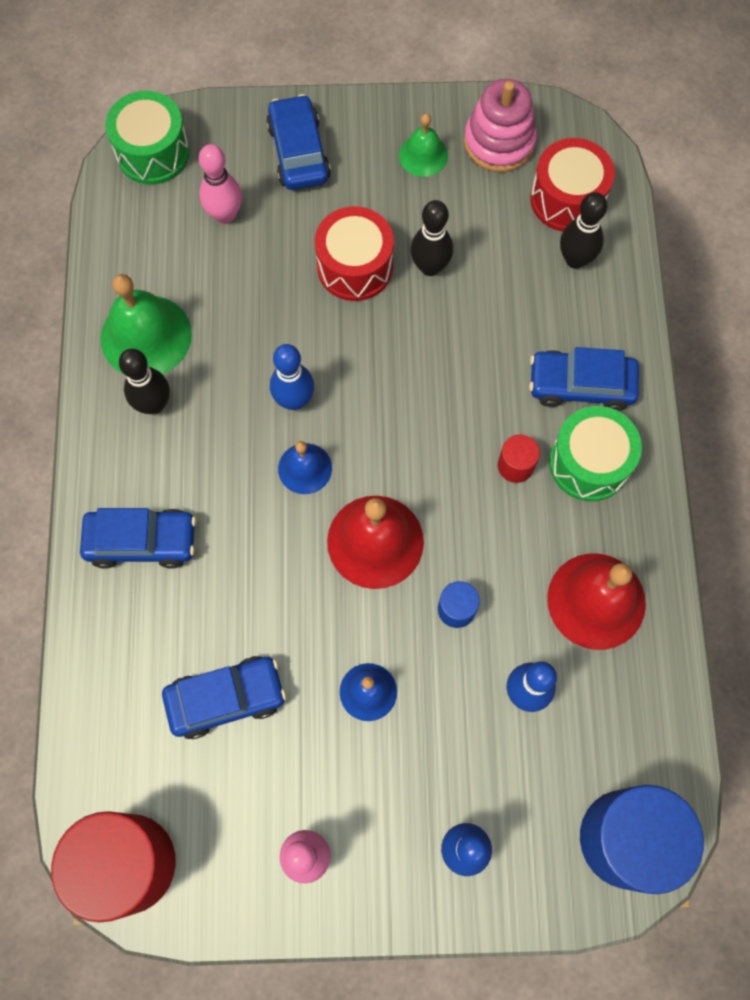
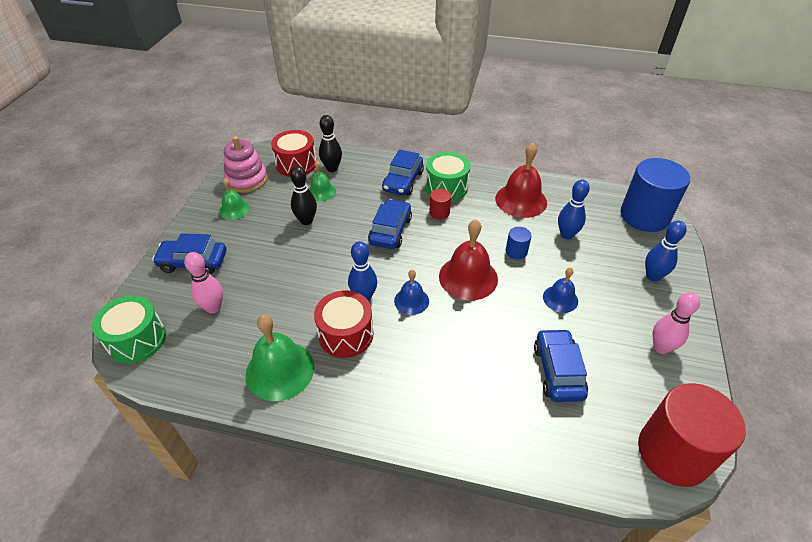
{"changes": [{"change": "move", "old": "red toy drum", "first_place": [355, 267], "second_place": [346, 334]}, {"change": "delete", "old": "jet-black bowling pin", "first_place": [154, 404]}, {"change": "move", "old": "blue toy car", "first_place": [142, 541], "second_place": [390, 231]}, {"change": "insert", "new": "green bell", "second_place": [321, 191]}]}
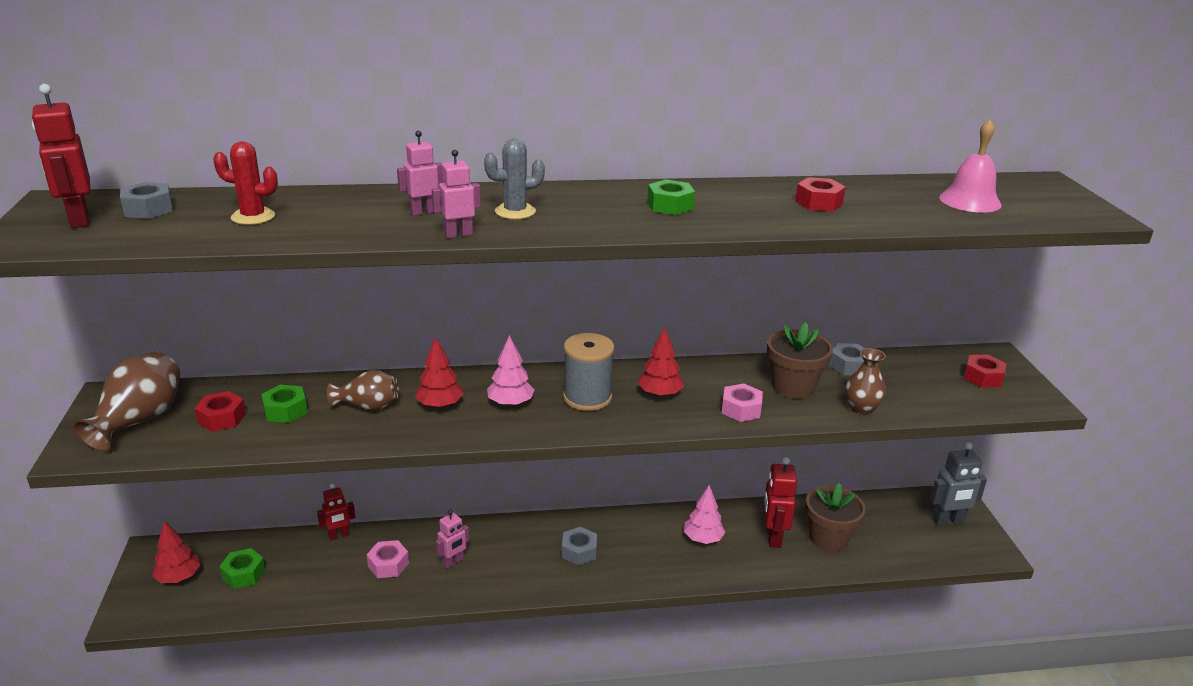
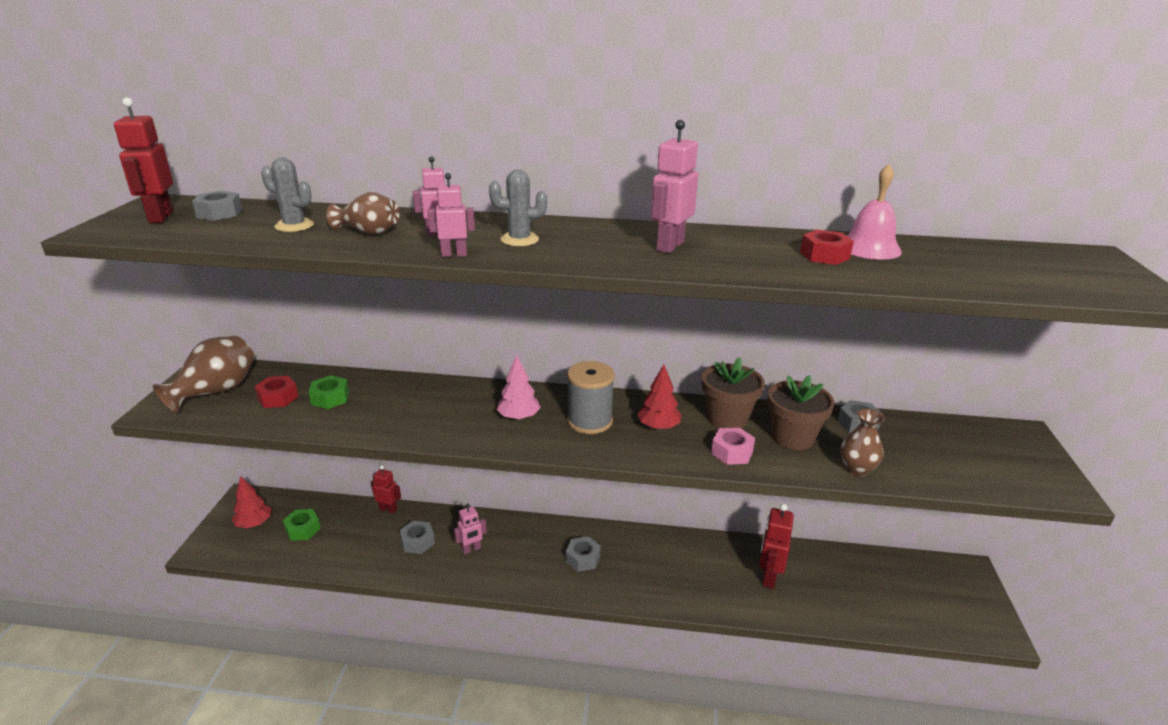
{"changes": [{"change": "move", "old": "rose-pink bell", "first_place": [970, 201], "second_place": [869, 248]}, {"change": "recolor", "old": "red saguaro cactus", "new": "gray saguaro cactus", "first_place": [253, 217], "second_place": [294, 226]}, {"change": "replace", "old": "green nut", "new": "rose-pink robot figure", "first_place": [670, 206], "second_place": [669, 246]}, {"change": "delete", "old": "red tree", "first_place": [440, 405]}, {"change": "delete", "old": "red nut", "first_place": [983, 377]}, {"change": "move", "old": "russet tall vase", "first_place": [368, 406], "second_place": [368, 232]}, {"change": "delete", "old": "gray robot figure", "first_place": [948, 521]}, {"change": "move", "old": "russet flower pot", "first_place": [828, 538], "second_place": [727, 418]}, {"change": "rotate", "old": "red robot figure", "first_place": [339, 535], "second_place": [388, 509], "degrees": -150}, {"change": "delete", "old": "rose-pink tree", "first_place": [703, 539]}, {"change": "recolor", "old": "rose-pink nut", "new": "gray nut", "first_place": [388, 565], "second_place": [417, 542]}]}
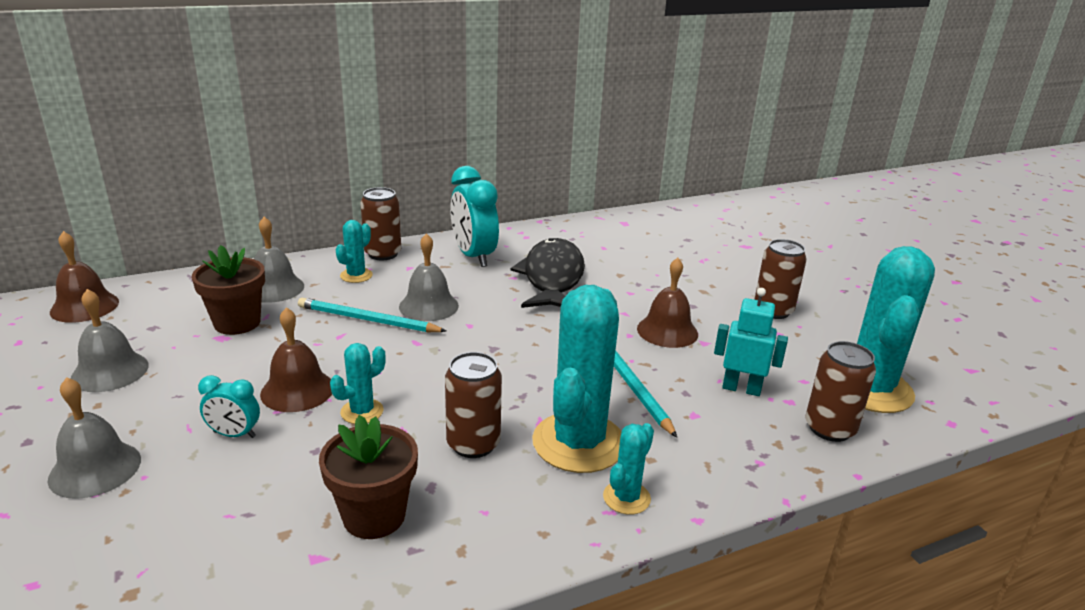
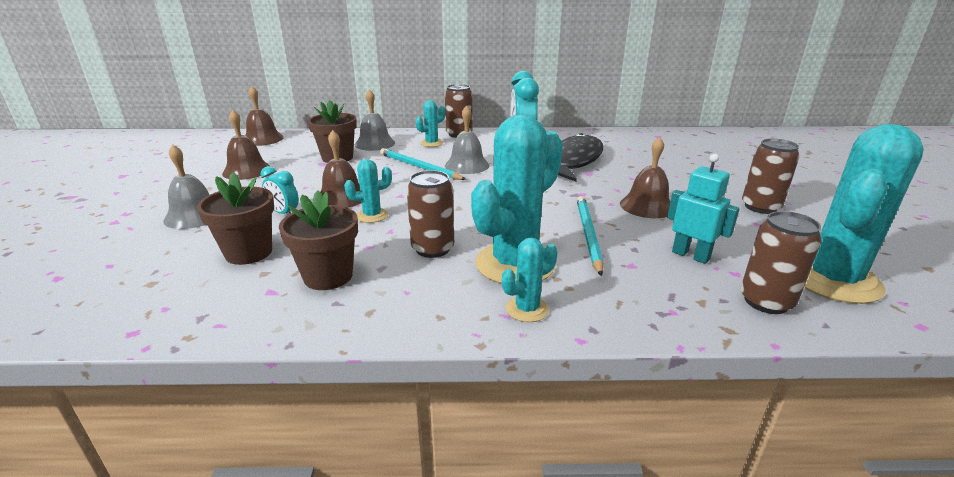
{"changes": [{"change": "recolor", "old": "gray bell", "new": "russet bell", "first_place": [110, 371], "second_place": [247, 170]}, {"change": "insert", "new": "russet flower pot", "second_place": [249, 252]}]}
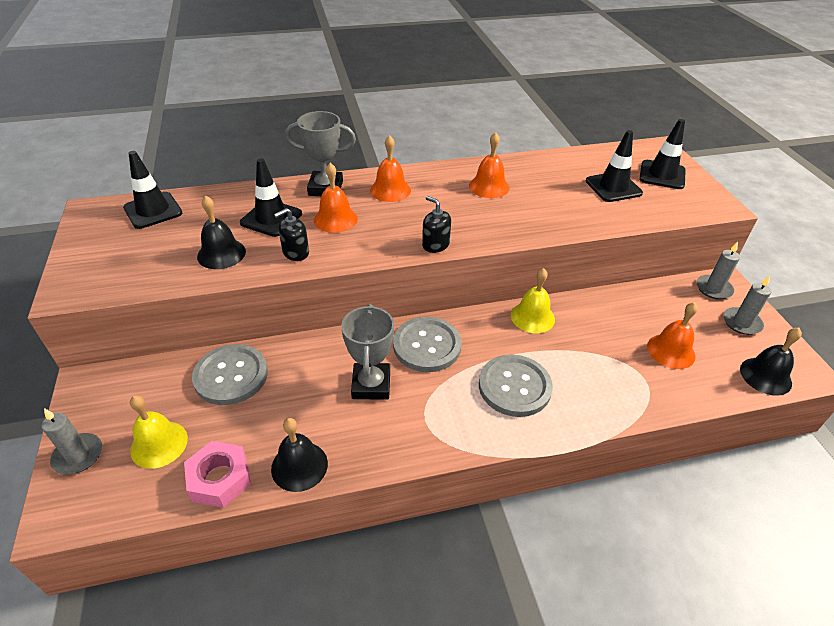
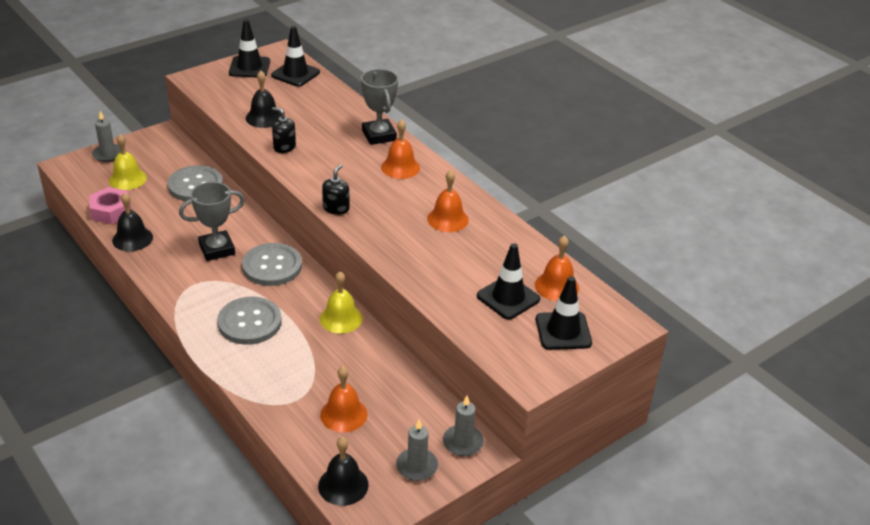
{"changes": [{"change": "move", "old": "jet-black traffic cone", "first_place": [271, 218], "second_place": [249, 67]}, {"change": "move", "old": "bright orange bell", "first_place": [335, 219], "second_place": [556, 286]}]}
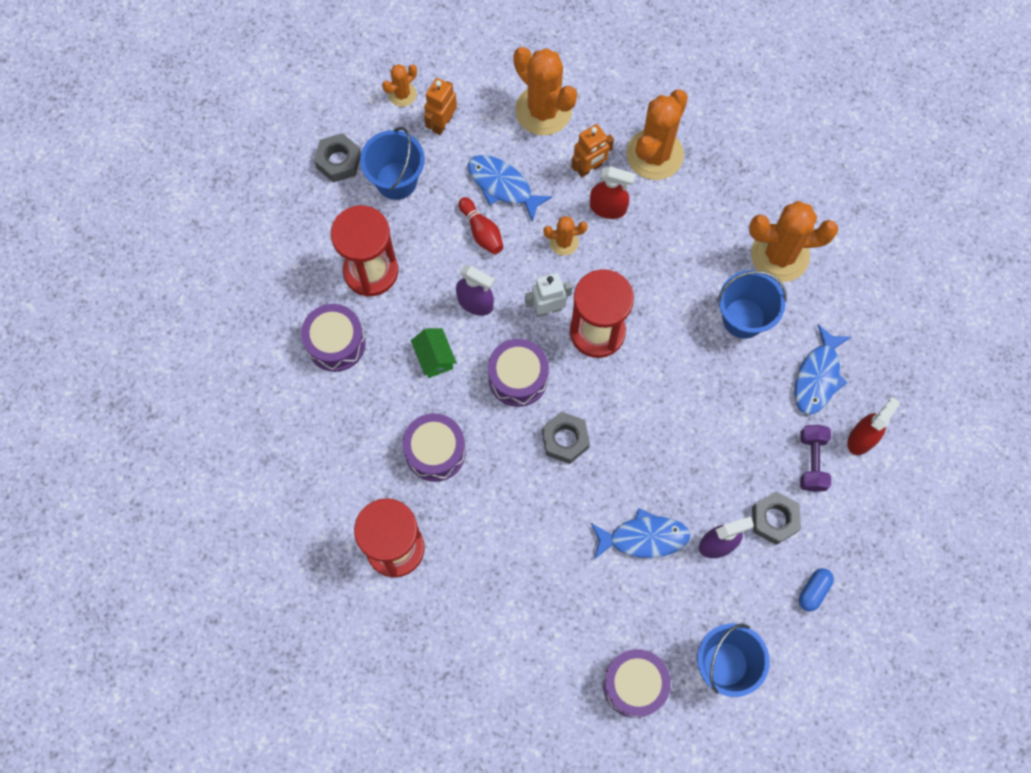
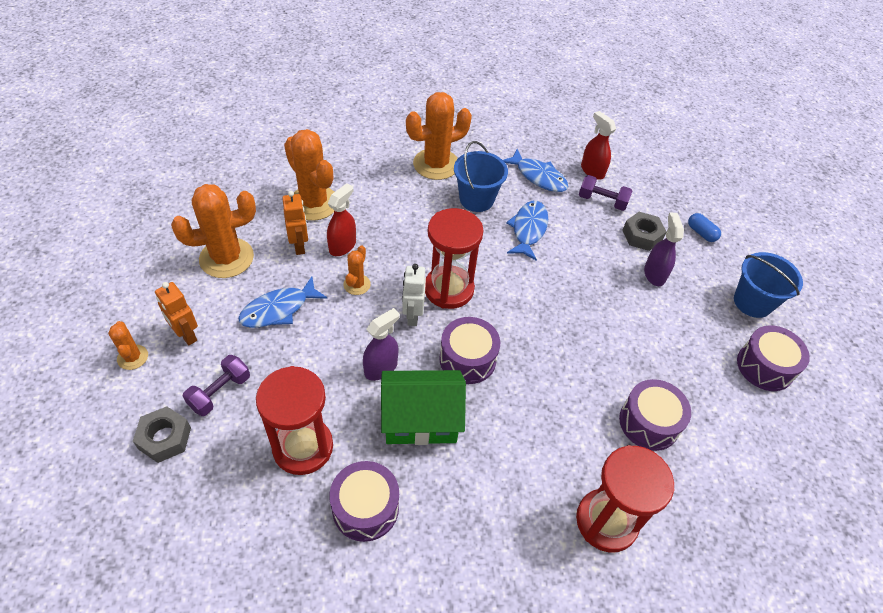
{"changes": [{"change": "replace", "old": "blue pail", "new": "violet hand weight", "first_place": [396, 181], "second_place": [220, 392]}, {"change": "delete", "old": "red bowling pin", "first_place": [481, 231]}, {"change": "rotate", "old": "bright orange saguaro cactus", "first_place": [780, 255], "second_place": [436, 164], "degrees": 45}, {"change": "resize", "old": "green cottage", "first_place": [434, 358], "second_place": [420, 420], "factor": 1.92}, {"change": "delete", "old": "gray nut", "first_place": [565, 440]}, {"change": "move", "old": "violet toy drum", "first_place": [435, 452], "second_place": [649, 422]}, {"change": "move", "old": "blue fish figure", "first_place": [644, 538], "second_place": [528, 229]}]}
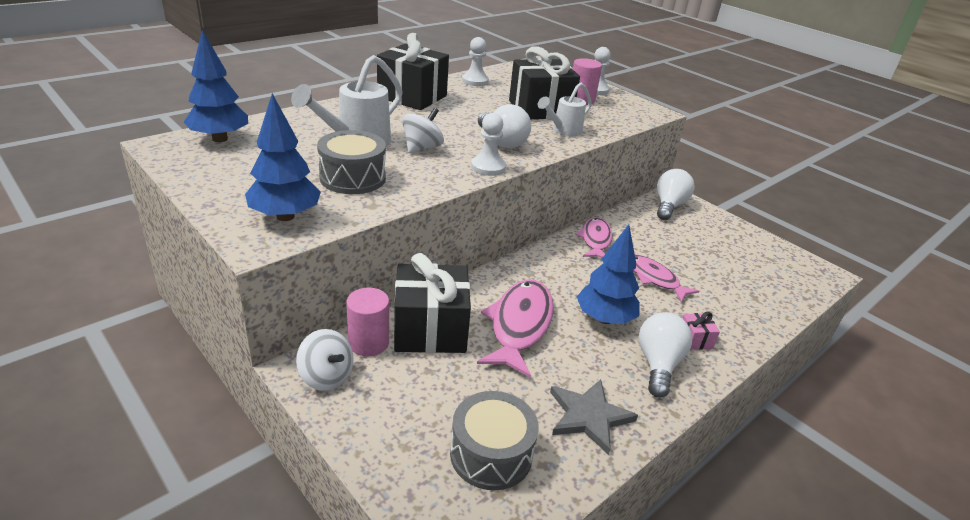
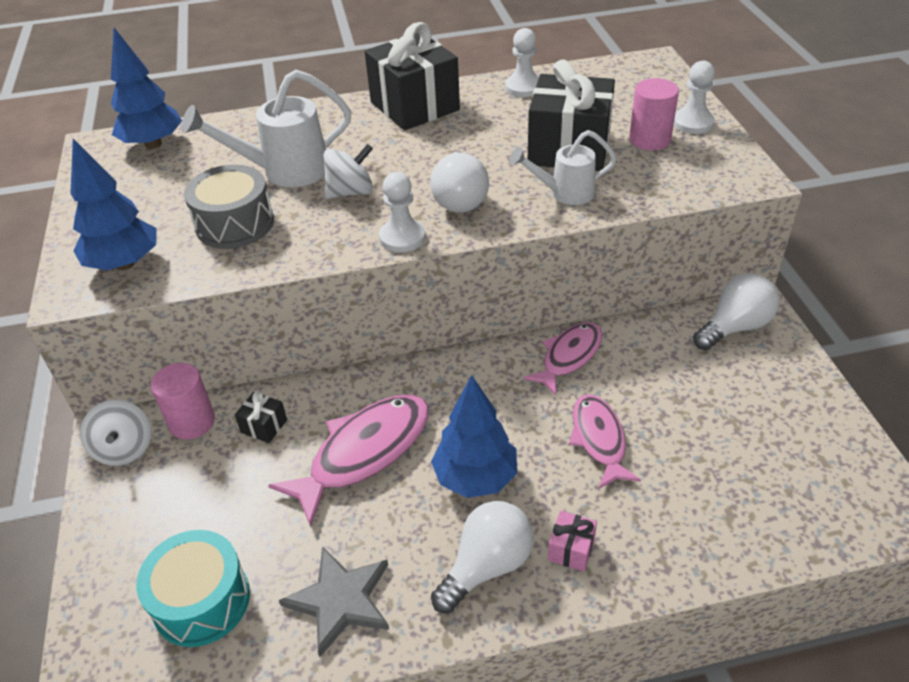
{"changes": [{"change": "resize", "old": "jet-black wrapped gift", "first_place": [430, 330], "second_place": [264, 426], "factor": 0.42}, {"change": "recolor", "old": "gray toy drum", "new": "teal toy drum", "first_place": [491, 454], "second_place": [201, 600]}]}
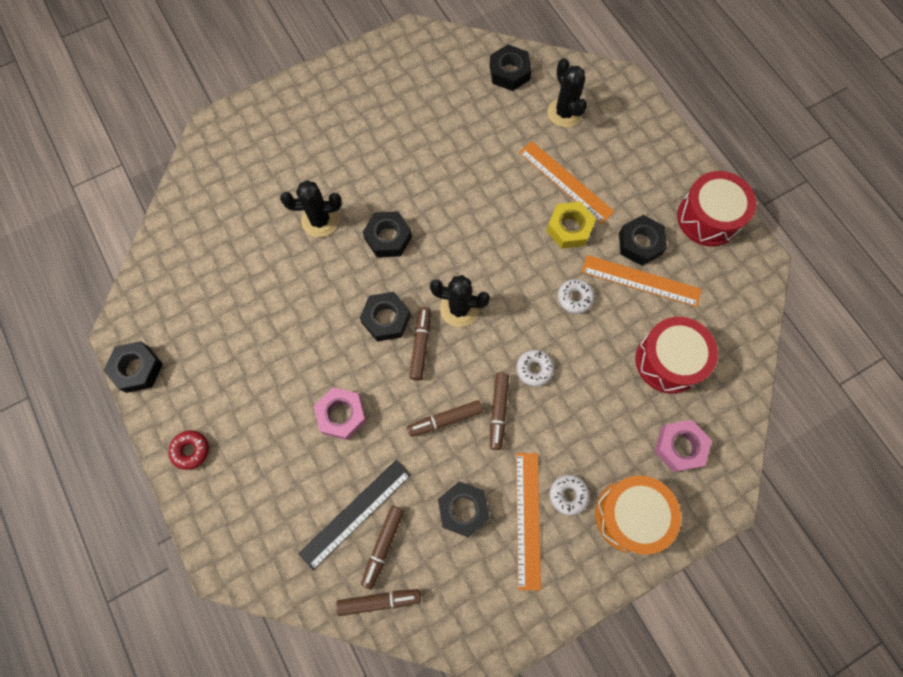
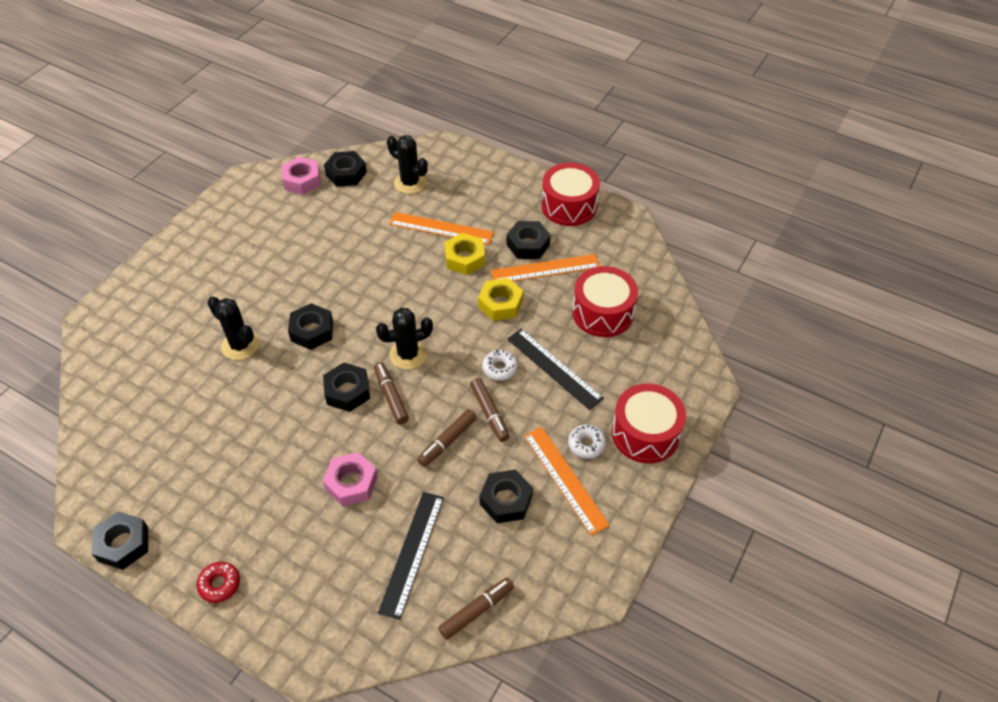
{"changes": [{"change": "rotate", "old": "jet-black saguaro cactus", "first_place": [320, 220], "second_place": [240, 345], "degrees": 75}, {"change": "replace", "old": "snow-white doughnut", "new": "bright yellow nut", "first_place": [575, 298], "second_place": [500, 304]}, {"change": "move", "old": "rose-pink nut", "first_place": [679, 447], "second_place": [302, 180]}, {"change": "recolor", "old": "bright orange toy drum", "new": "red toy drum", "first_place": [631, 515], "second_place": [645, 433]}, {"change": "delete", "old": "russet marker", "first_place": [383, 546]}, {"change": "insert", "new": "jet-black straightedge", "second_place": [554, 368]}]}
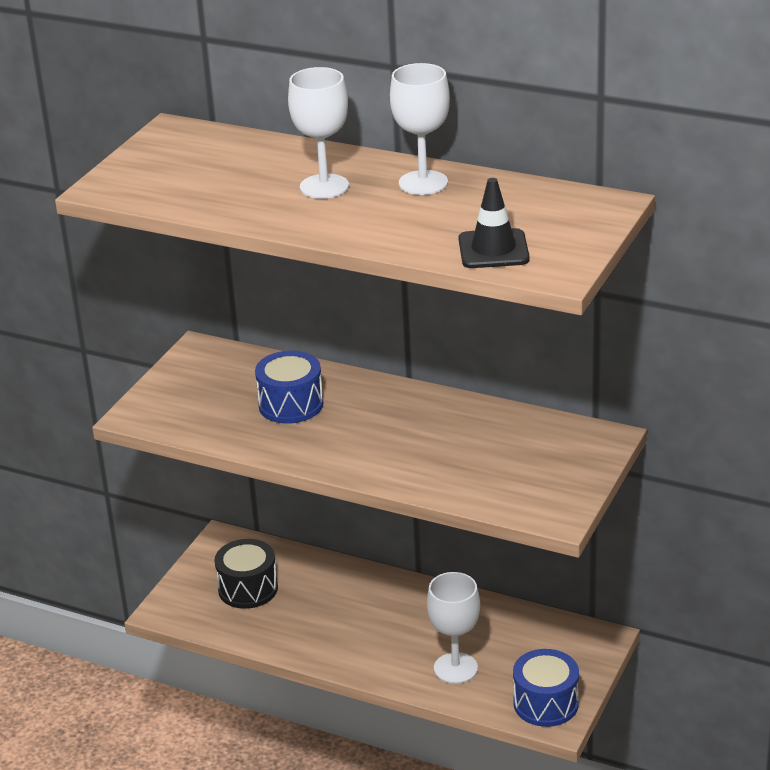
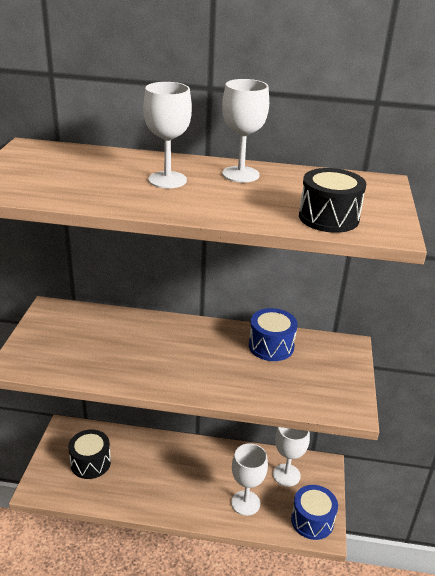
{"changes": [{"change": "replace", "old": "jet-black traffic cone", "new": "jet-black toy drum", "first_place": [493, 249], "second_place": [328, 218]}, {"change": "move", "old": "blue toy drum", "first_place": [291, 404], "second_place": [271, 346]}, {"change": "insert", "new": "snow-white wine glass", "second_place": [286, 475]}]}
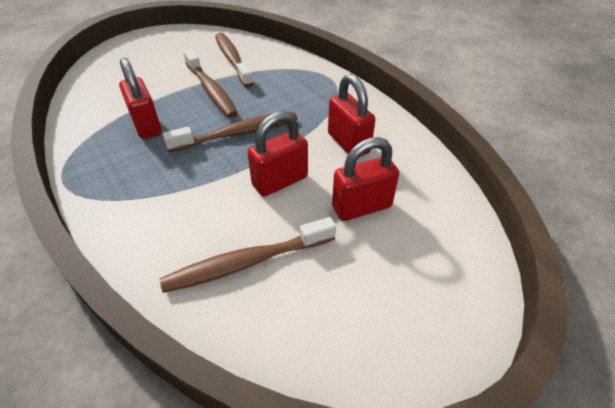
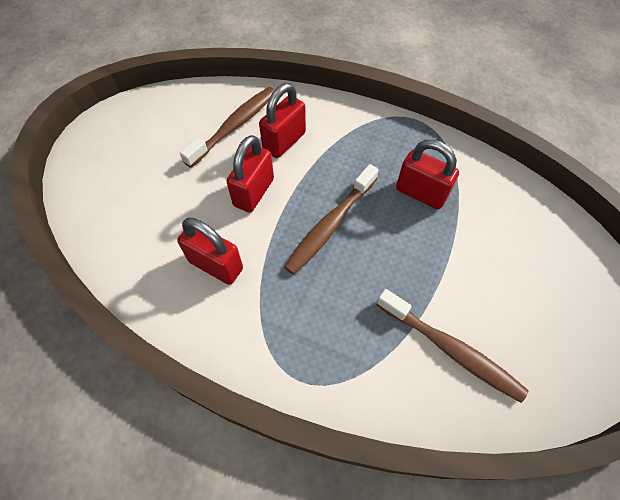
{"changes": [{"change": "delete", "old": "russet tooth brush", "first_place": [211, 90]}, {"change": "move", "old": "red padlock", "first_place": [361, 207], "second_place": [284, 141]}]}
